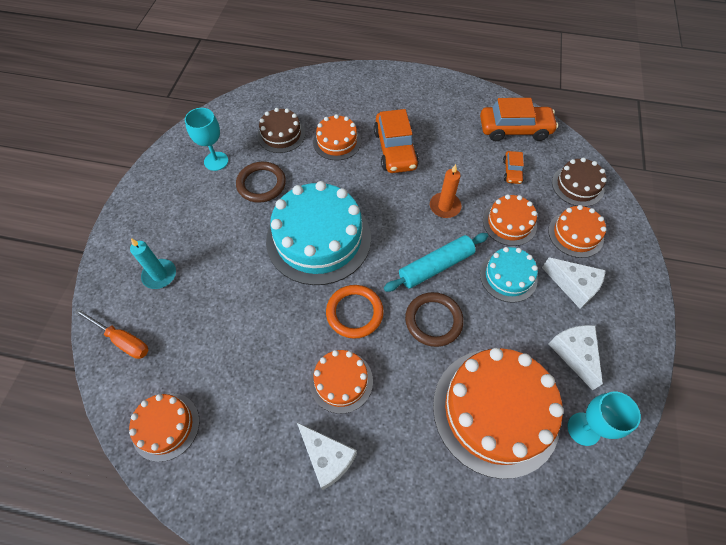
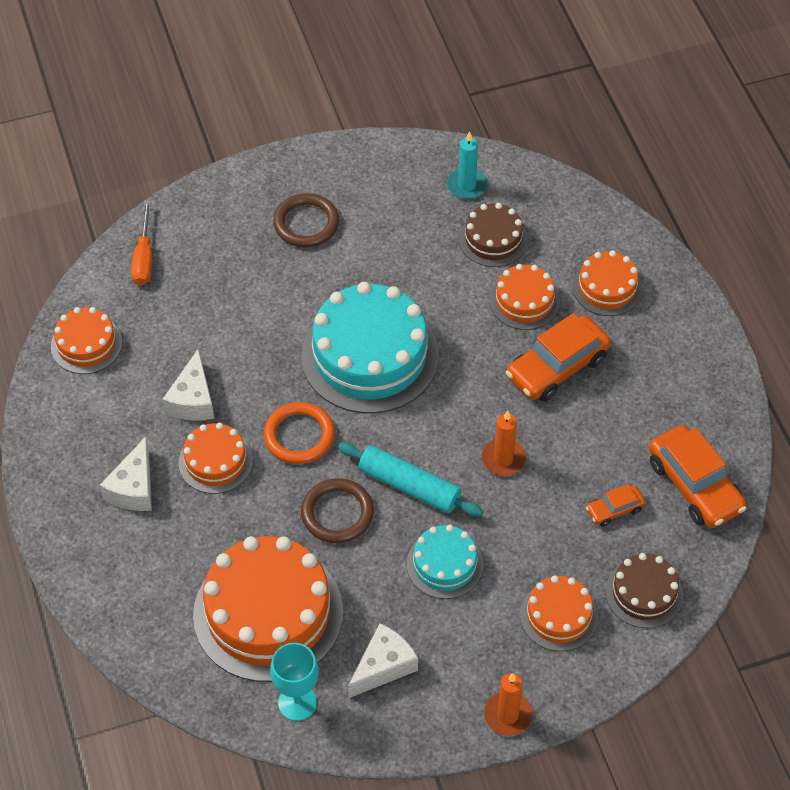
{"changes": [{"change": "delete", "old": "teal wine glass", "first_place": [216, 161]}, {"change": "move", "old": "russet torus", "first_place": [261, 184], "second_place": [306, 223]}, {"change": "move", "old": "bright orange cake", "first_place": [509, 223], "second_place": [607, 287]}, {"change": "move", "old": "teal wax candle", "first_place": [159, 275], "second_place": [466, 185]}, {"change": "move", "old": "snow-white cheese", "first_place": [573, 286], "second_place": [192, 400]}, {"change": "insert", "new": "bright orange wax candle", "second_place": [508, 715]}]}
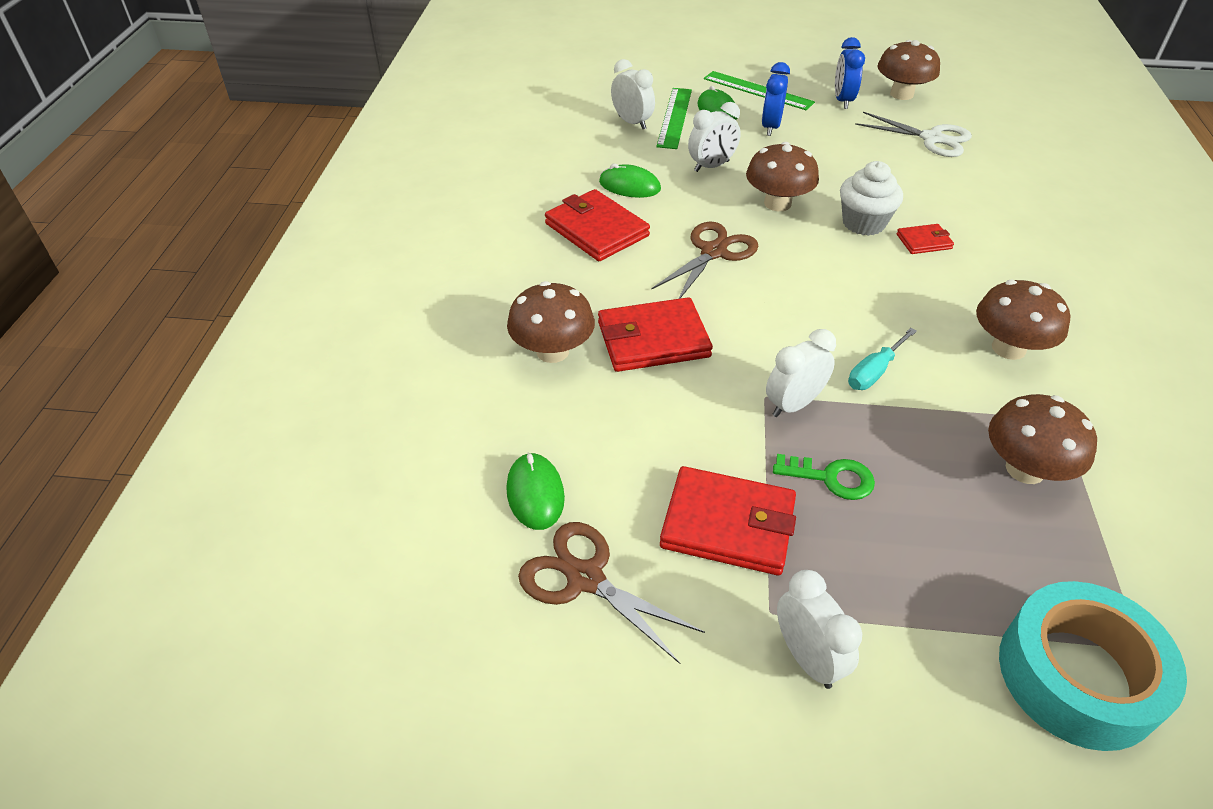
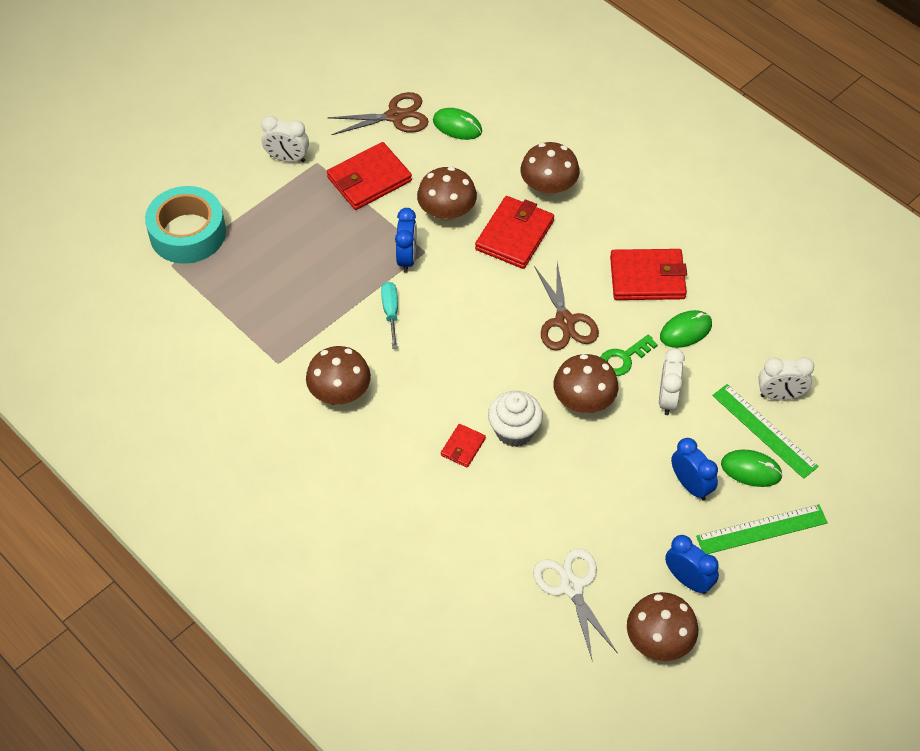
{"changes": [{"change": "rotate", "old": "snow-white pair of scissors", "first_place": [931, 139], "second_place": [571, 587], "degrees": 90}, {"change": "recolor", "old": "snow-white alarm clock", "new": "blue alarm clock", "first_place": [793, 404], "second_place": [407, 258]}, {"change": "move", "old": "russet toadstool", "first_place": [1025, 469], "second_place": [447, 212]}, {"change": "move", "old": "green door key", "first_place": [831, 478], "second_place": [623, 358]}]}
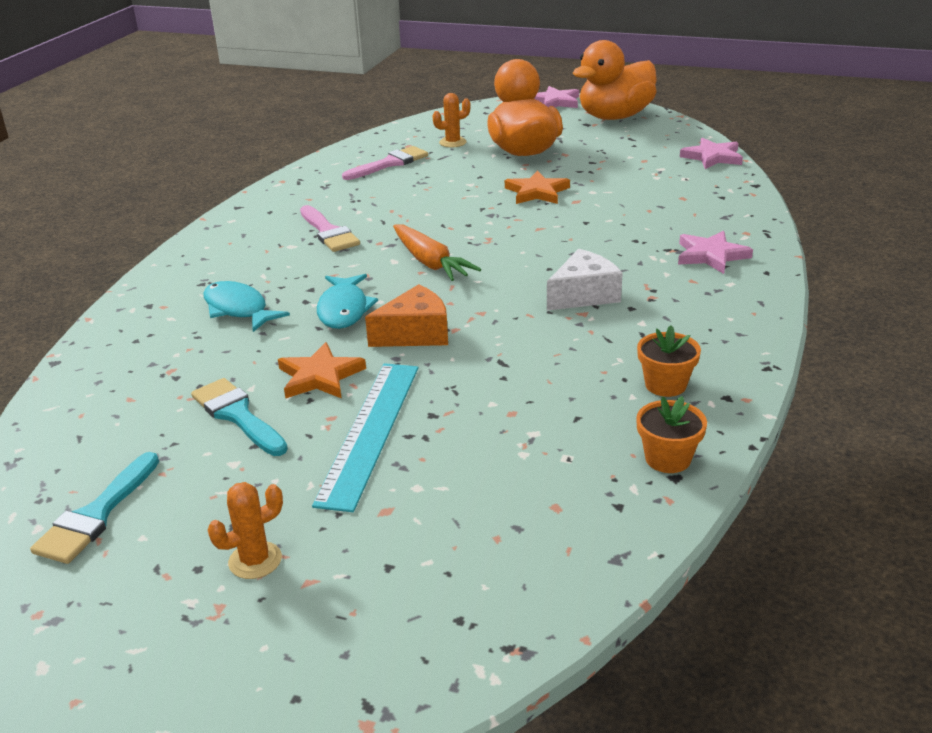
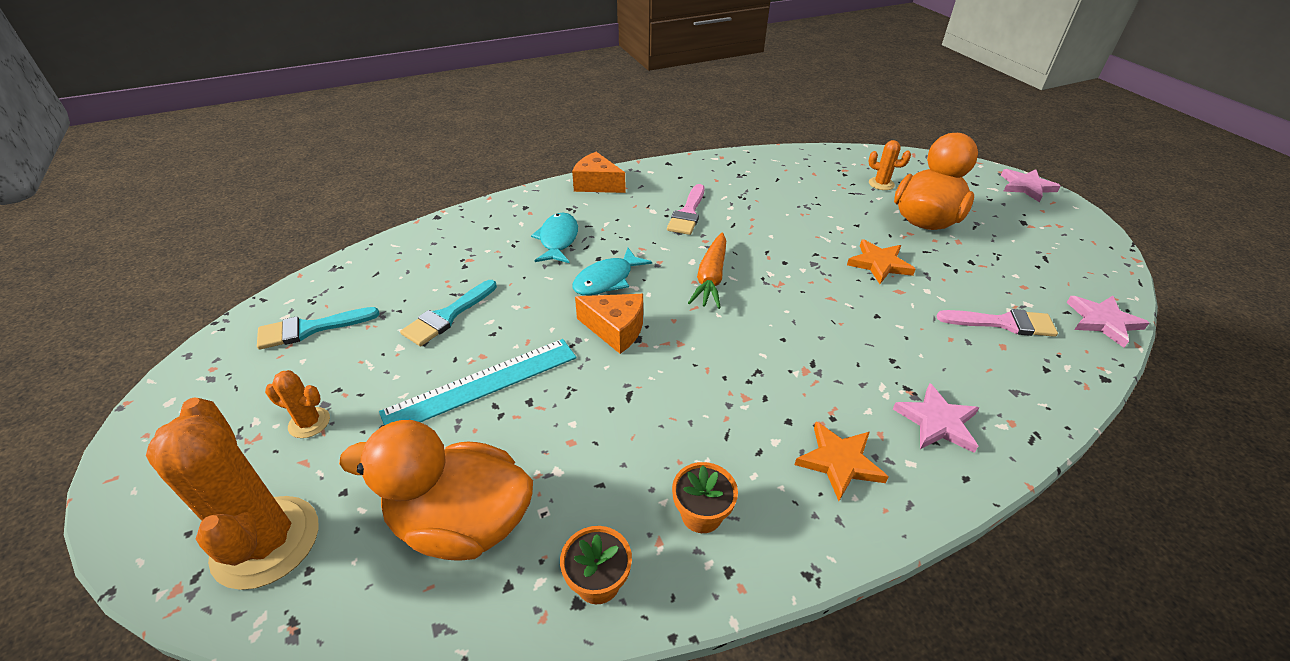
{"changes": [{"change": "move", "old": "bright orange rubber duck", "first_place": [615, 117], "second_place": [462, 523]}, {"change": "move", "old": "rose-pink paintbrush", "first_place": [389, 164], "second_place": [1002, 323]}, {"change": "delete", "old": "snow-white cheese", "first_place": [584, 295]}, {"change": "move", "old": "bright orange star shape", "first_place": [320, 376], "second_place": [839, 462]}, {"change": "rotate", "old": "teal paintbrush", "first_place": [238, 415], "second_place": [448, 316], "degrees": -150}, {"change": "insert", "new": "bright orange cheese", "second_place": [596, 184]}, {"change": "insert", "new": "bright orange saguaro cactus", "second_place": [266, 542]}]}
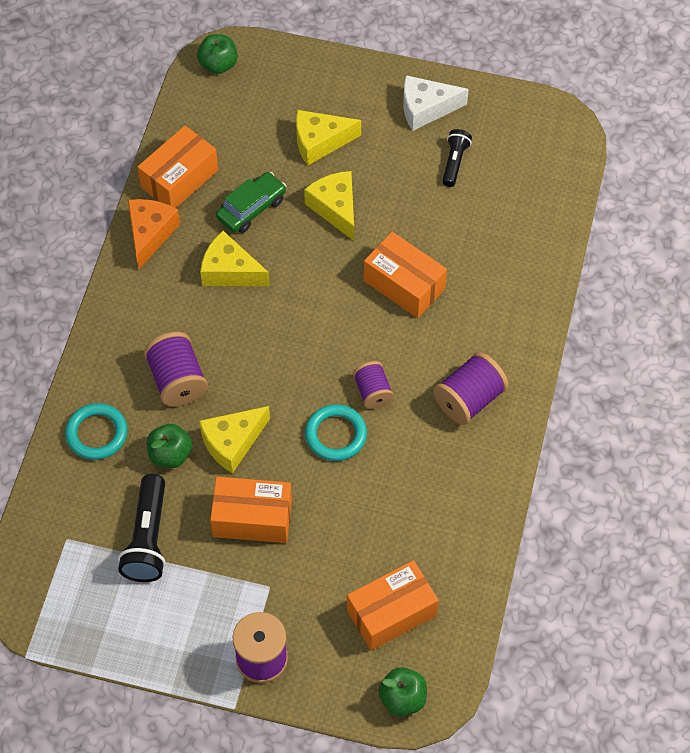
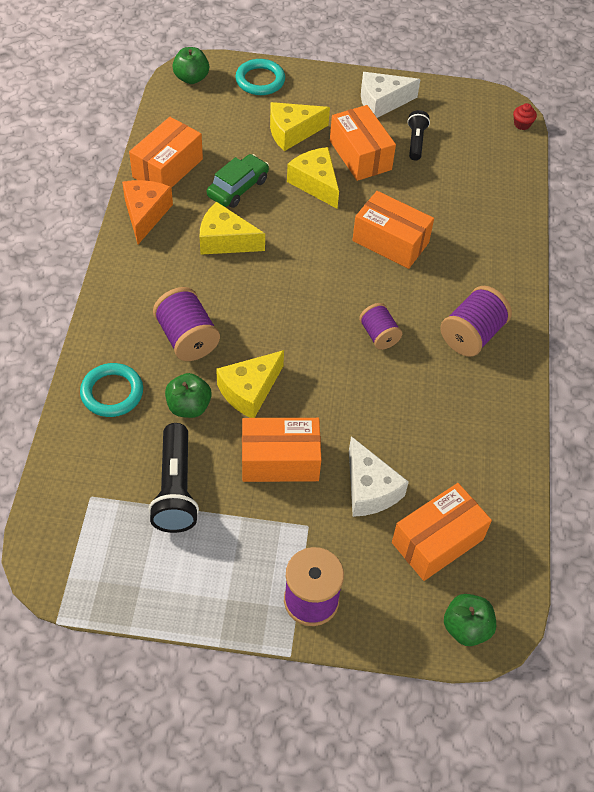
{"changes": [{"change": "move", "old": "teal torus", "first_place": [336, 435], "second_place": [260, 80]}, {"change": "insert", "new": "red fairy cake", "second_place": [522, 124]}, {"change": "insert", "new": "bright orange parcel", "second_place": [360, 155]}, {"change": "insert", "new": "snow-white cheese", "second_place": [369, 489]}]}
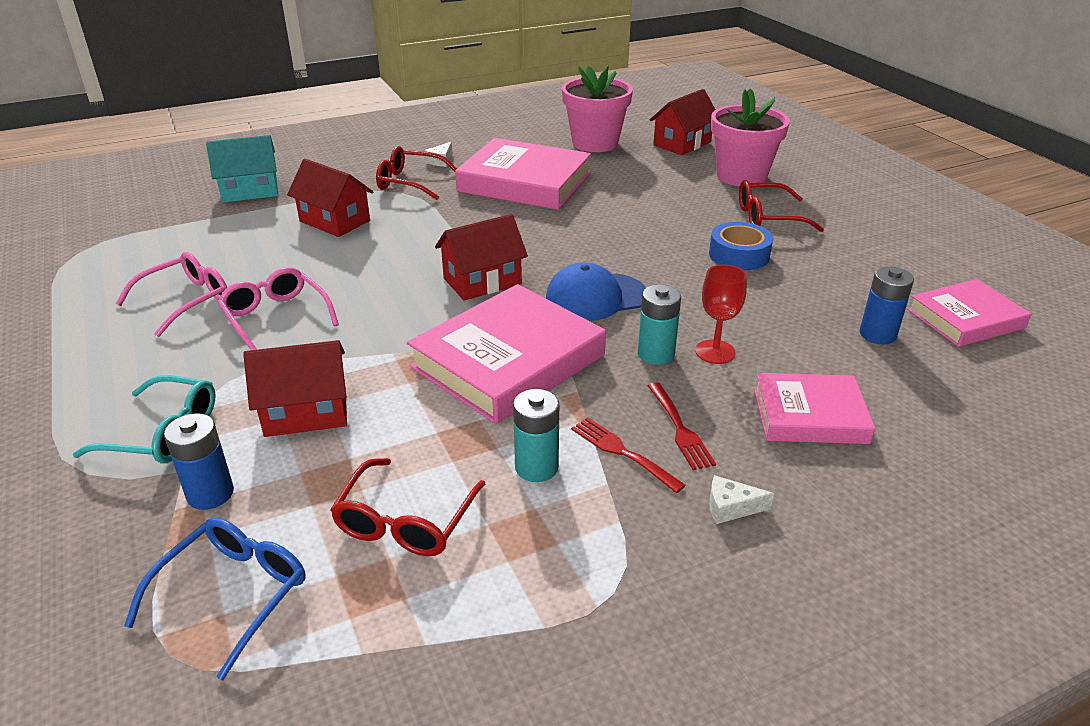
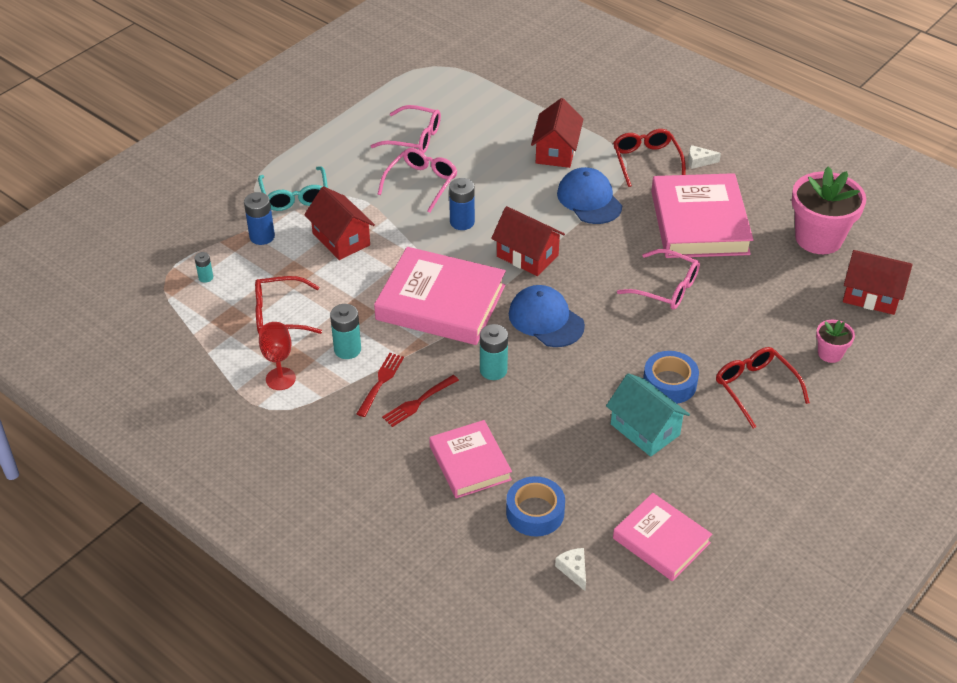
{"changes": [{"change": "resize", "old": "rose-pink flower pot", "first_place": [741, 176], "second_place": [830, 353], "factor": 0.48}, {"change": "move", "old": "teal cottage", "first_place": [250, 191], "second_place": [645, 429]}, {"change": "move", "old": "red wine glass", "first_place": [715, 352], "second_place": [280, 379]}, {"change": "move", "old": "blue battery", "first_place": [877, 334], "second_place": [462, 222]}, {"change": "move", "old": "snow-white cheese", "first_place": [731, 507], "second_place": [573, 570]}, {"change": "replace", "old": "blue eyeglasses", "new": "teal battery", "first_place": [233, 594], "second_place": [206, 277]}, {"change": "insert", "new": "blue peaked cap", "second_place": [589, 199]}, {"change": "insert", "new": "rose-pink eyeglasses", "second_place": [666, 288]}, {"change": "insert", "new": "blue sticky tape", "second_place": [535, 512]}]}
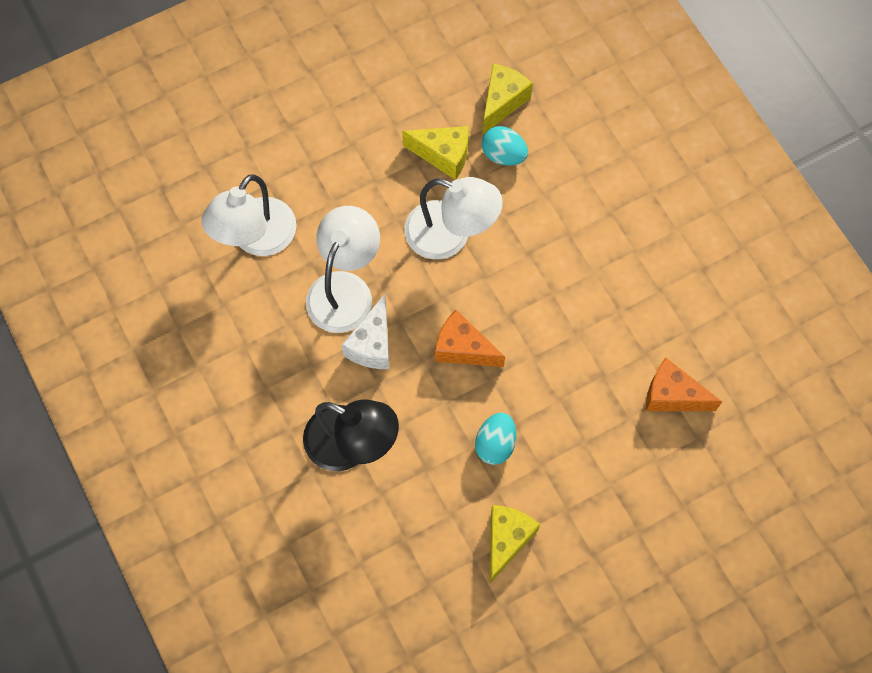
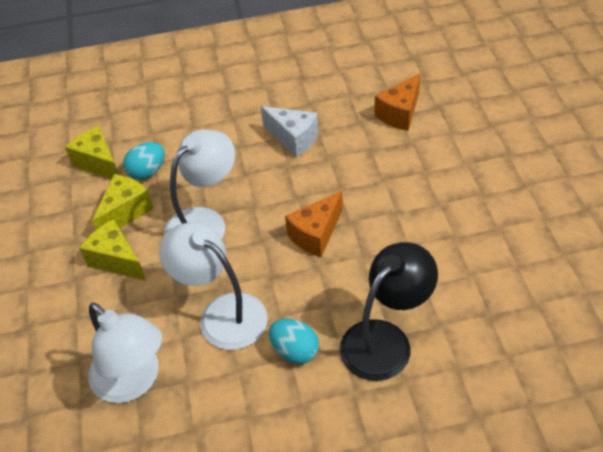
{"changes": [{"change": "move", "old": "snow-white cheese", "first_place": [372, 344], "second_place": [293, 139]}, {"change": "move", "old": "teal toy egg", "first_place": [495, 444], "second_place": [295, 351]}, {"change": "move", "old": "bright yellow cheese", "first_place": [506, 540], "second_place": [116, 260]}]}
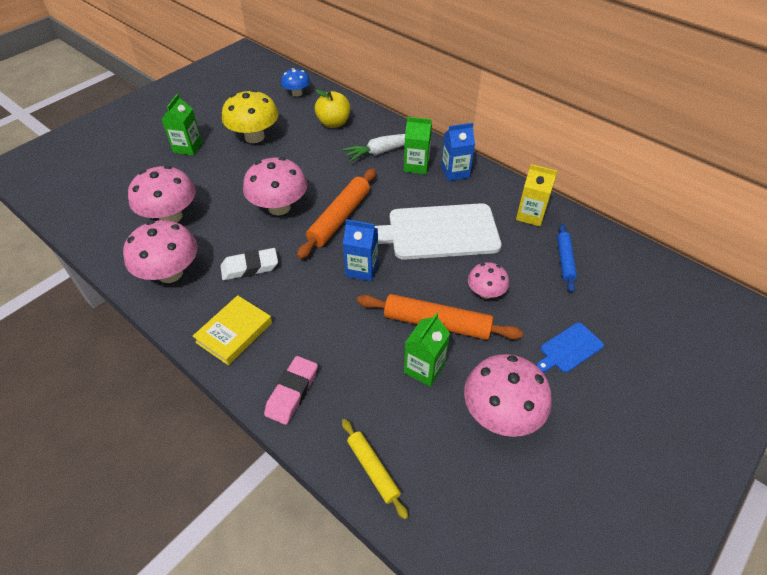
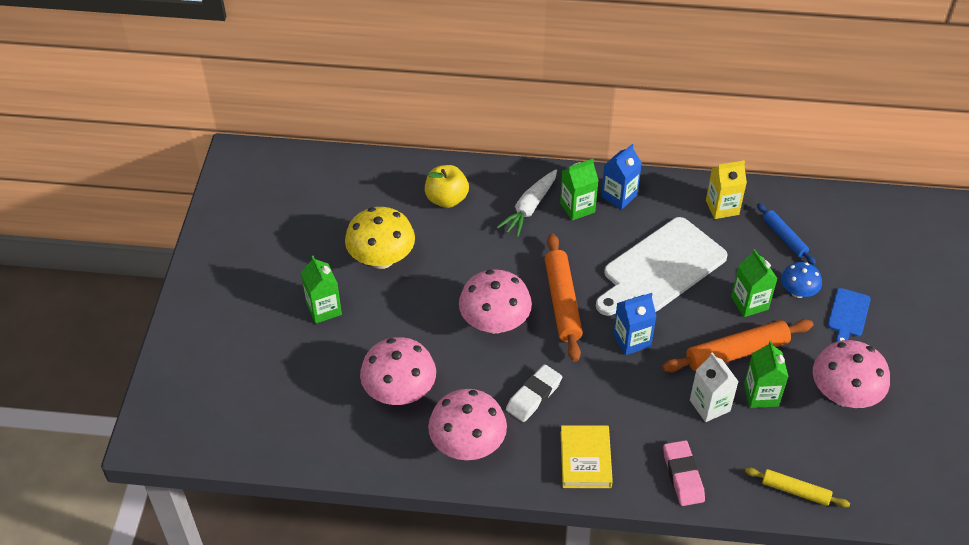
{"changes": [{"change": "move", "old": "blue toadstool", "first_place": [297, 93], "second_place": [798, 292]}, {"change": "replace", "old": "rose-pink toadstool", "new": "green juice carton", "first_place": [485, 293], "second_place": [749, 303]}, {"change": "insert", "new": "snow-white juice carton", "second_place": [709, 405]}]}
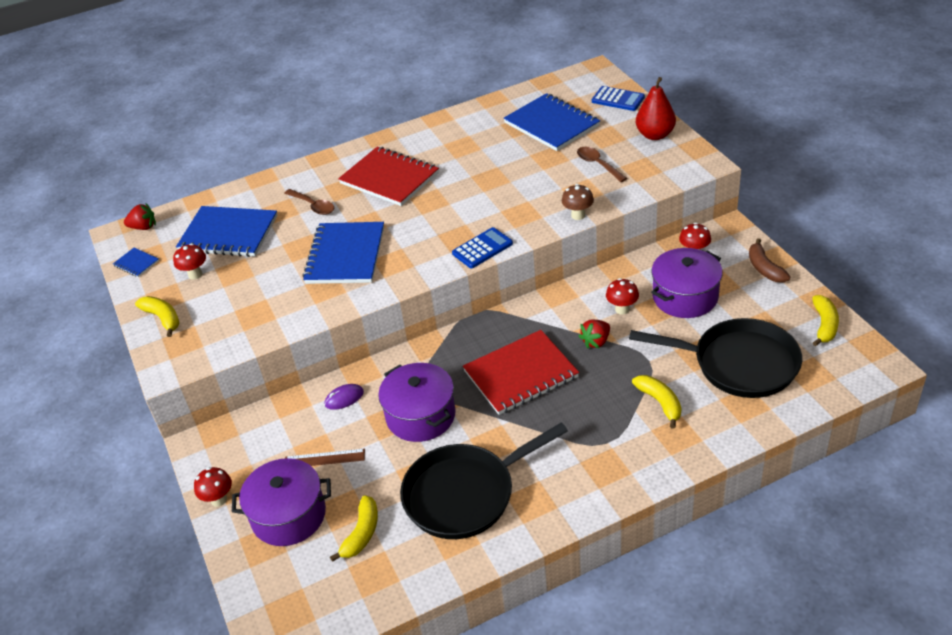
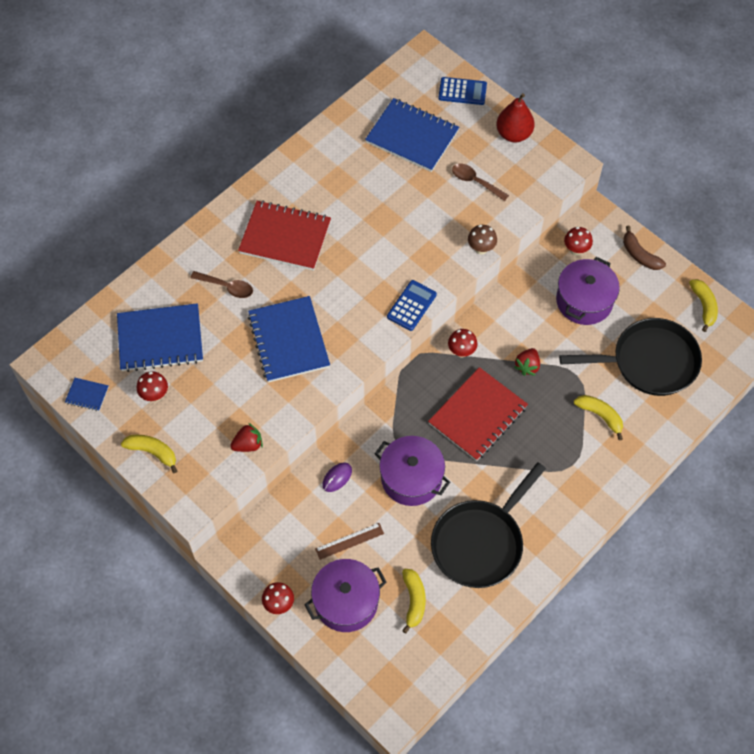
{"changes": [{"change": "move", "old": "red berry", "first_place": [143, 227], "second_place": [248, 444]}, {"change": "move", "old": "red toadstool", "first_place": [622, 309], "second_place": [461, 351]}]}
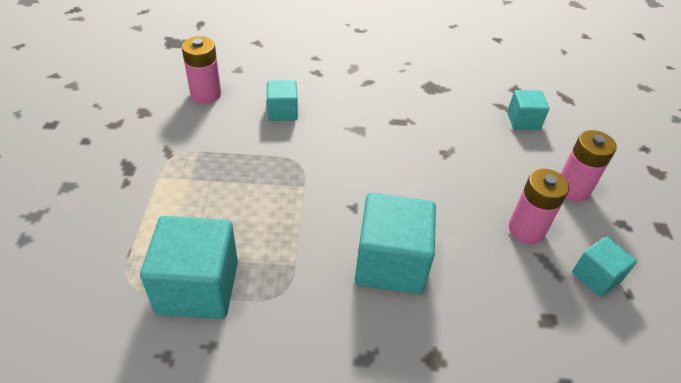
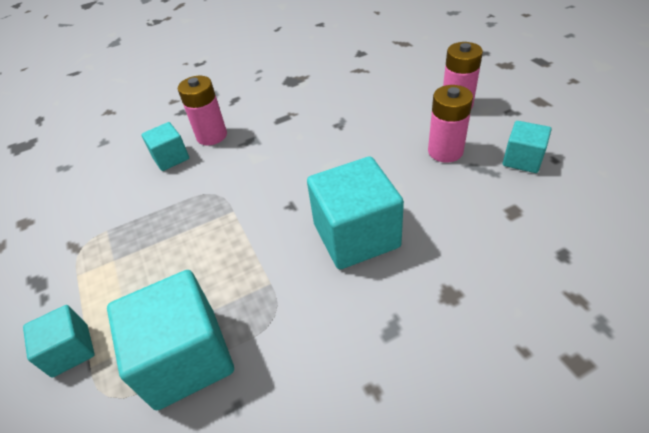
{"changes": [{"change": "move", "old": "rose-pink battery", "first_place": [206, 94], "second_place": [212, 136]}, {"change": "move", "old": "teal cube", "first_place": [523, 121], "second_place": [70, 350]}]}
